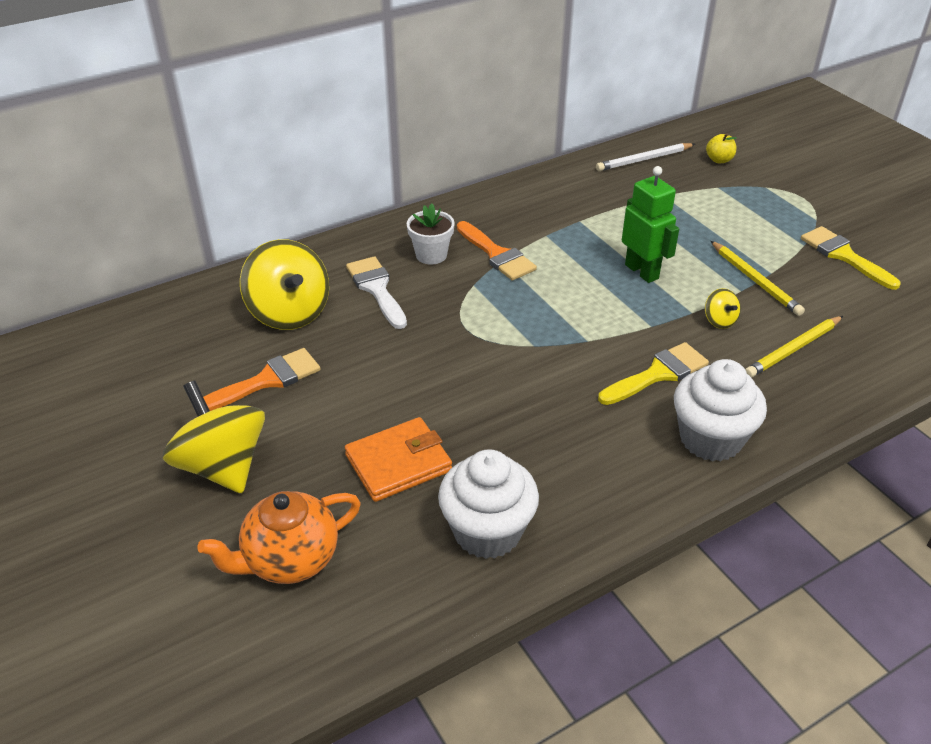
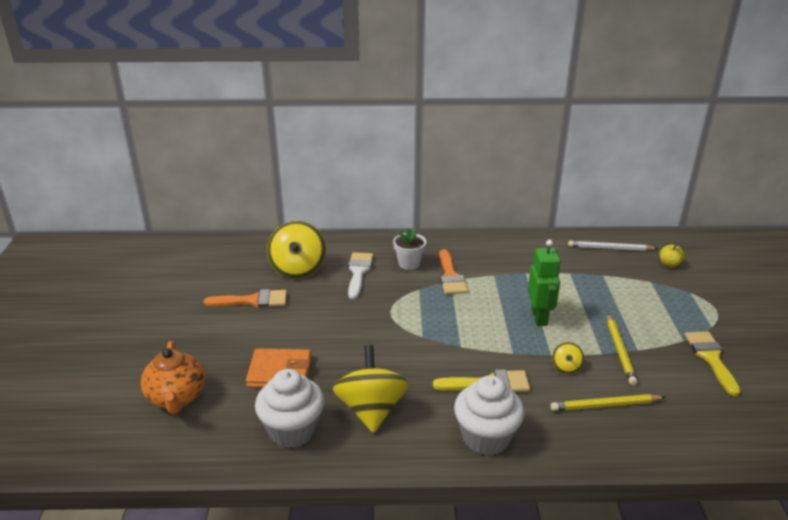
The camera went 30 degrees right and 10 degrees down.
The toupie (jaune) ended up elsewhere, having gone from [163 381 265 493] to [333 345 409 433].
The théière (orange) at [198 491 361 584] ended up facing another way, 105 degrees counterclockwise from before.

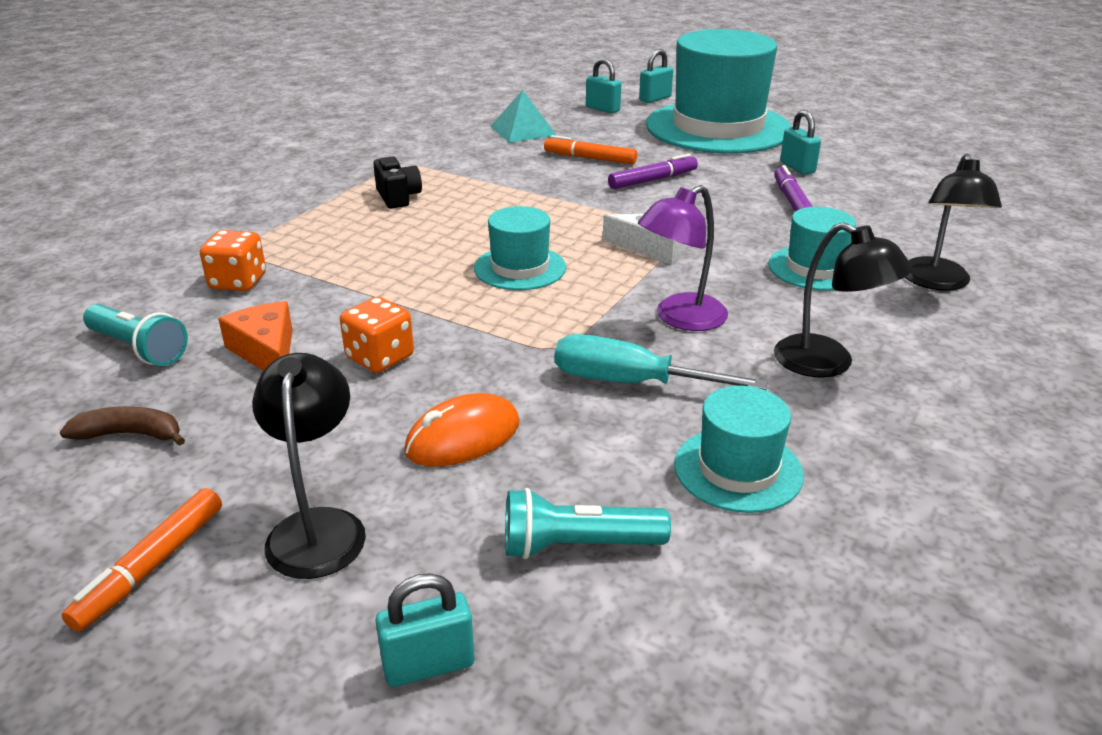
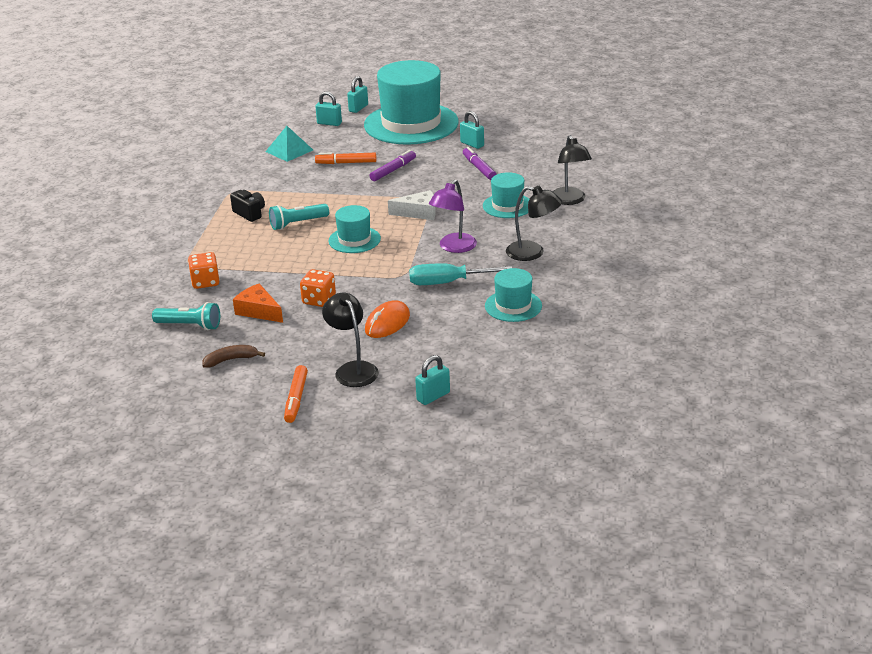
The camera went 20 degrees left and 0 degrees up.
The lampe de poche (turquoise) ended up elsewhere, having gone from [505 488 671 559] to [269 204 329 230].

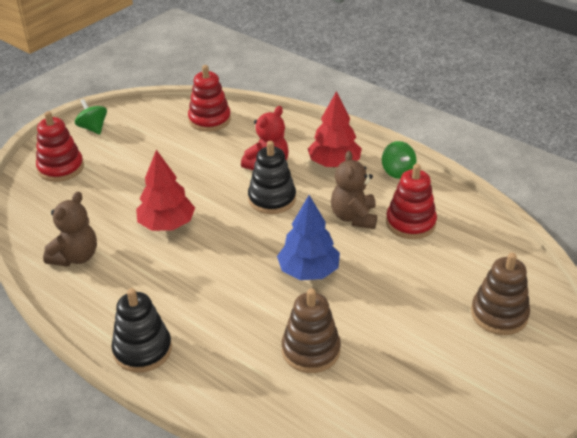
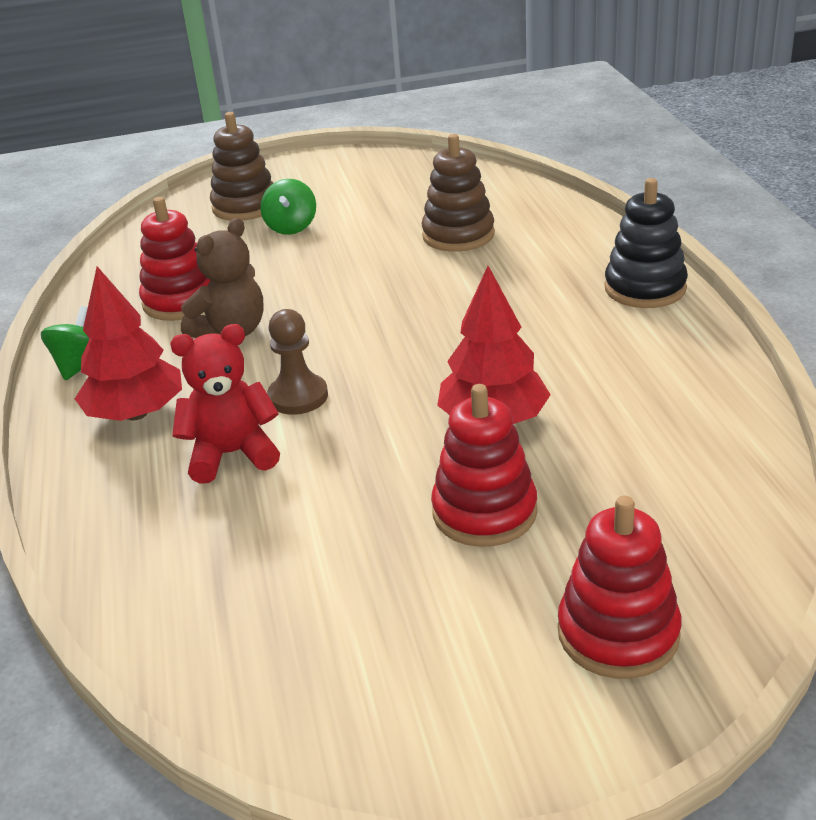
The camera went 140 degrees left and 5 degrees down.
The jouet à empiler (rouge) ended up elsewhere, having gone from [188 65 231 132] to [431 384 537 547].
The toupie (vert) ended up elsewhere, having gone from [75 99 107 135] to [260 179 316 235].
Where the jouet à empiler (noir) stood at [248 141 296 214], the pion (marron) came to stand at [267 309 328 415].
The second view lost the ours en peluche (marron) at [43 192 97 267].
The second view lost the arbre (bleu) at [277 195 340 280].

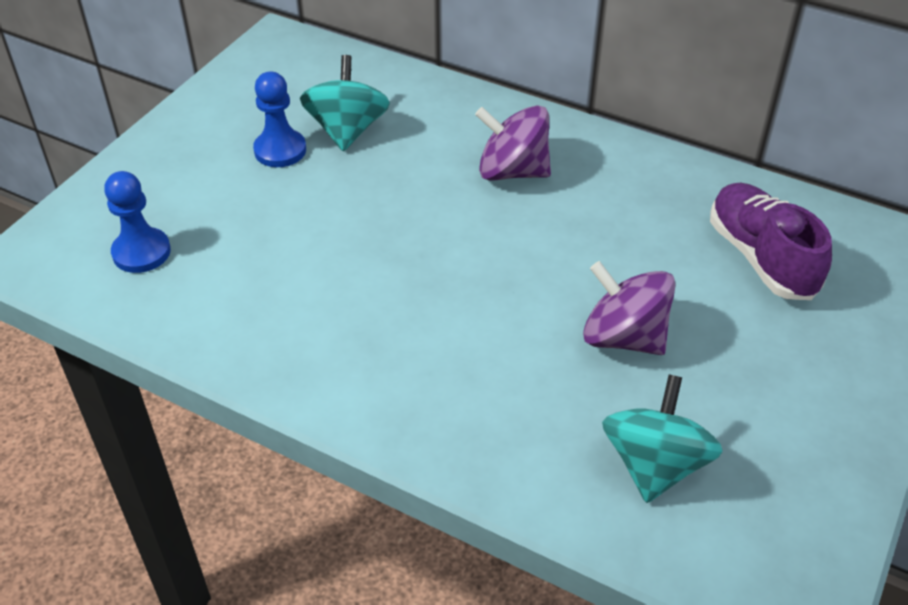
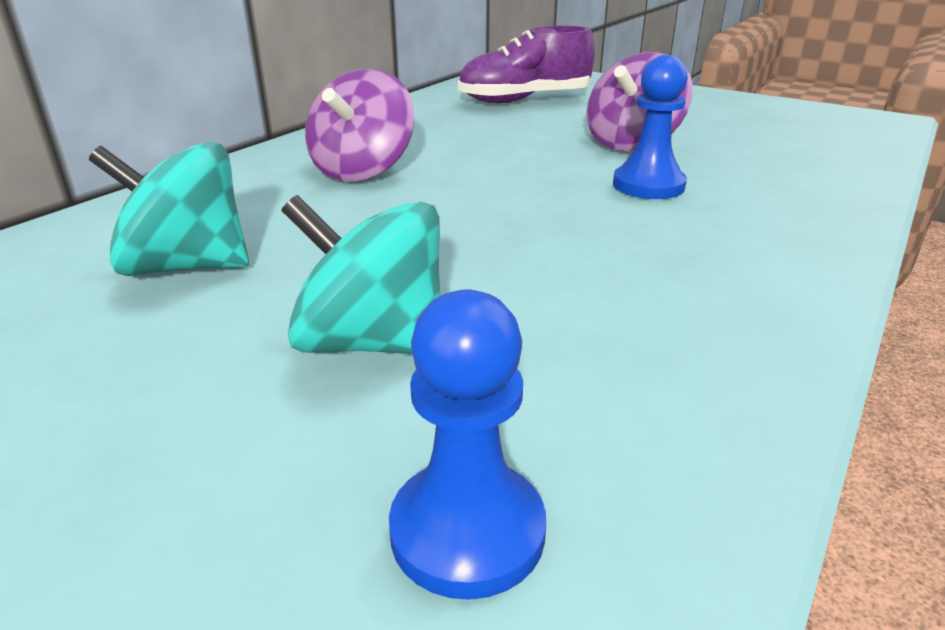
The camera went 85 degrees left and 15 degrees down.
The pion (bleu) ended up elsewhere, having gone from [253 71 306 167] to [613 55 688 199].
The toupie (turquoise) ended up elsewhere, having gone from [602 374 723 503] to [281 195 441 354].

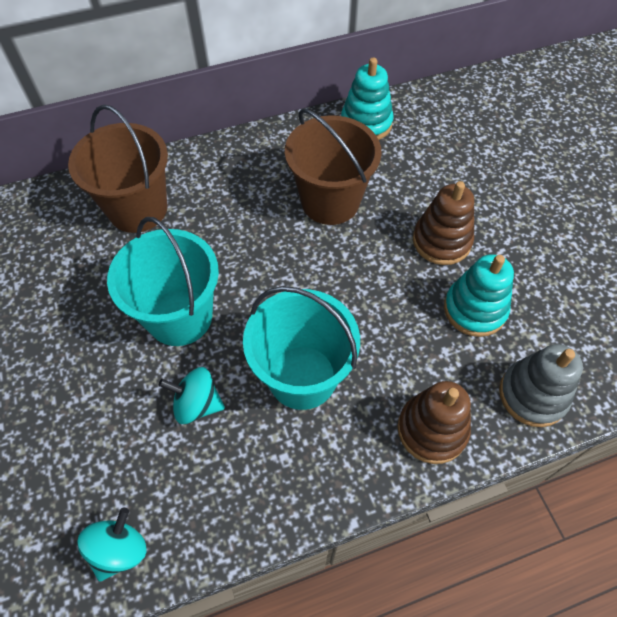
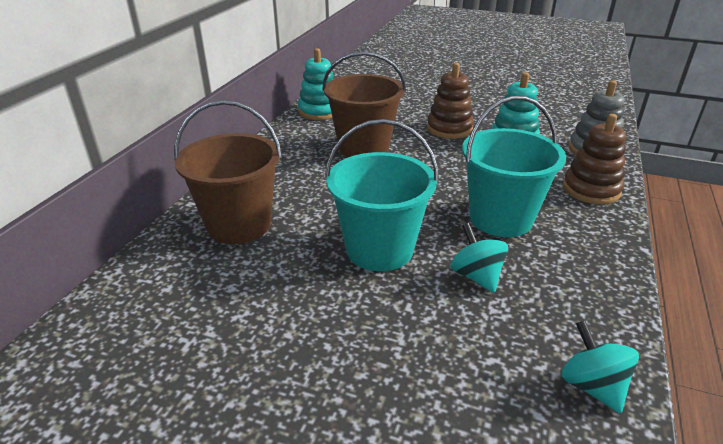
The camera went 50 degrees left and 25 degrees down.
The toupie (turquoise) at [159 367 225 424] ended up facing another way, 105 degrees clockwise from before.

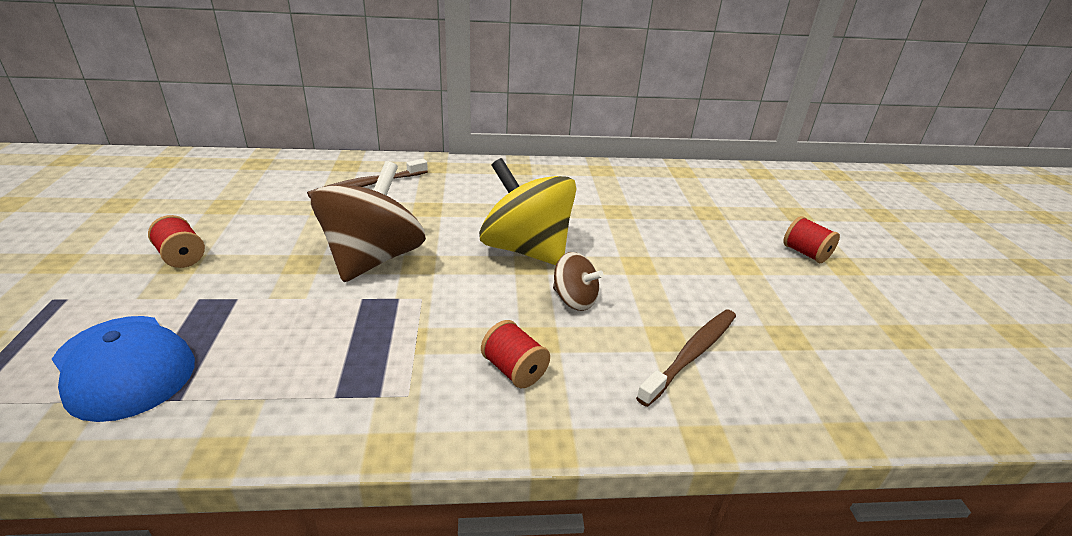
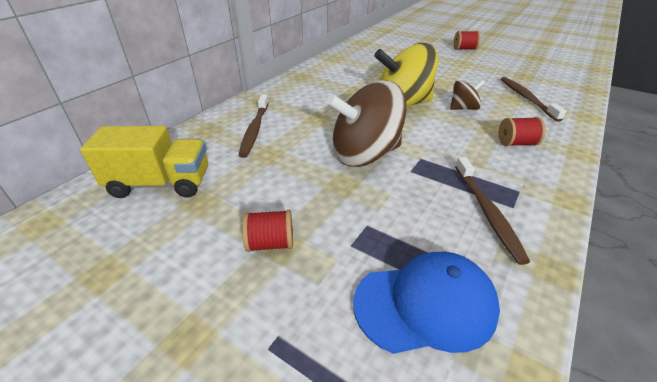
The camera went 50 degrees left and 5 degrees up.
The toupie (marron) at [311 161 426 282] ended up facing another way, 75 degrees counterclockwise from before.
The second view gained the camion (jaune) at [80 126 208 198].
The second view gained the brosse à dents (marron) at [455 157 530 265].

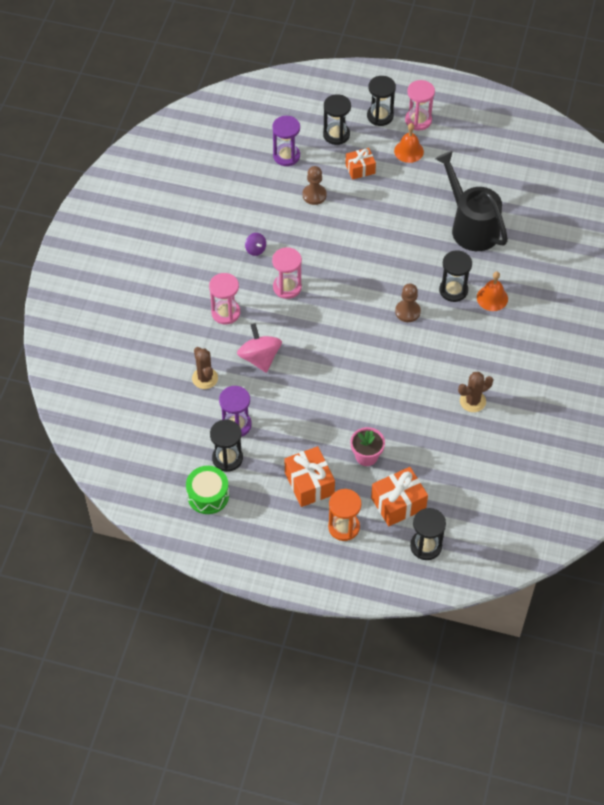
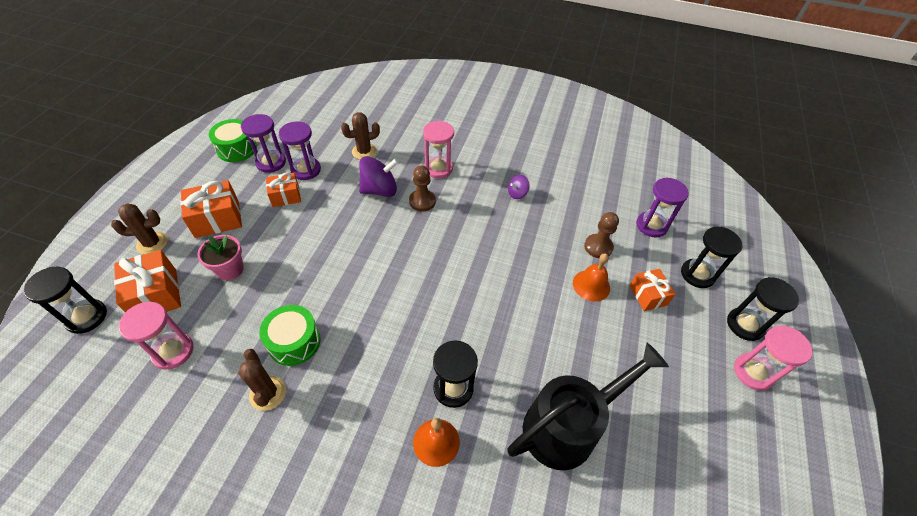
The camera went 90 degrees right and 5 degrees down.
The cloche (orange) ended up elsewhere, having gone from [394 123 424 163] to [573 253 610 302].
The sablier (rose) ended up elsewhere, having gone from [272 247 302 299] to [119 302 193 370].
The pion (marron) ended up elsewhere, having gone from [395 284 421 322] to [409 165 436 211].
What was the toupie (rose) at [237 323 282 373] turned into the toupie (violet) at [359 156 399 197].
What was the sablier (noir) at [210 420 243 472] turned into the sablier (violet) at [241 114 286 173].
Where the sablier (orange) stood at [328 489 362 541], the cactus (marron) came to stand at [111 203 168 254].
The second view gained the cadeau (orange) at [266 172 301 207].
The second view gained the tambour (vert) at [259 305 321 366].

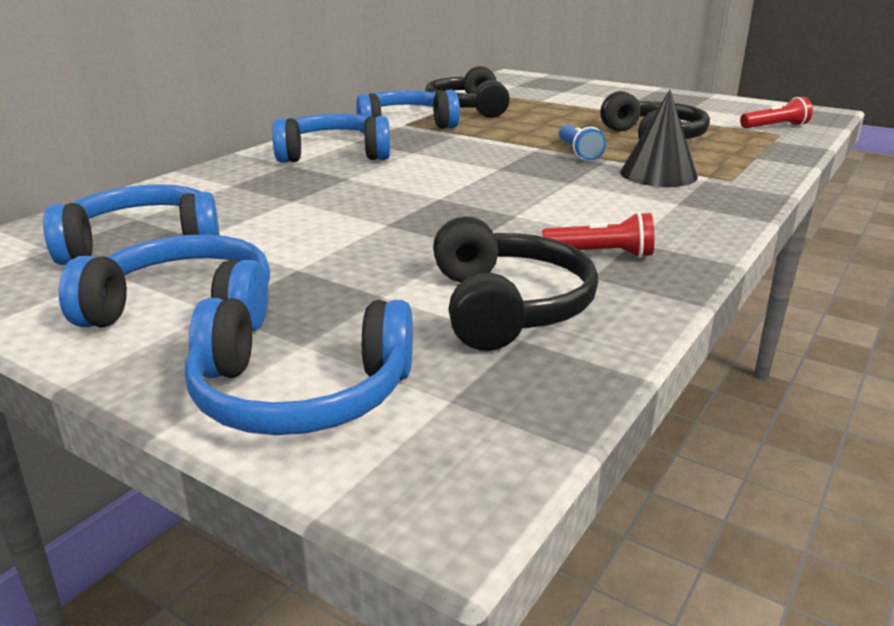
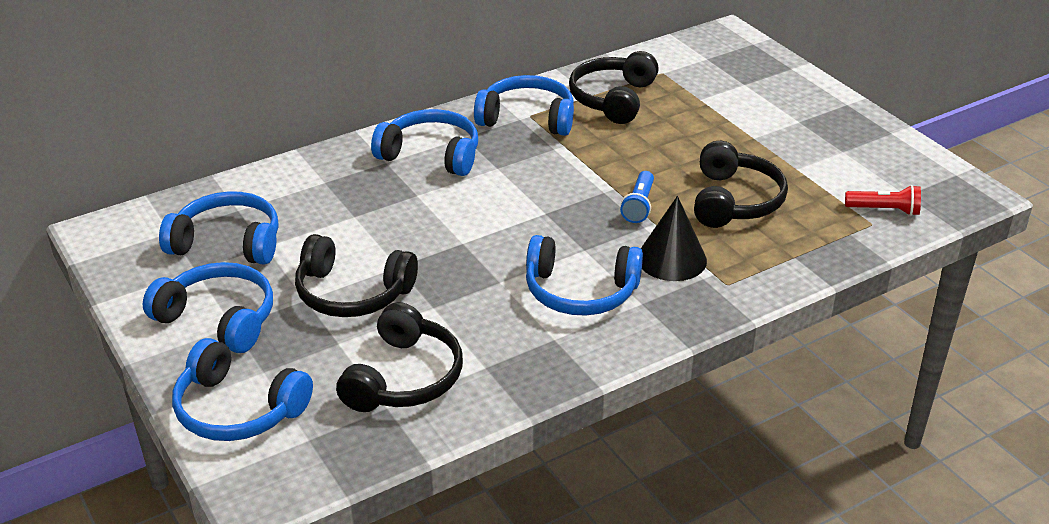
The camera went 25 degrees right and 10 degrees up.
The second view lost the lampe de poche (rouge) at [542 212 654 258].
The second view gained the casque audio (noir) at [295 234 418 317].
The second view gained the casque audio (bleu) at [526 235 643 315].

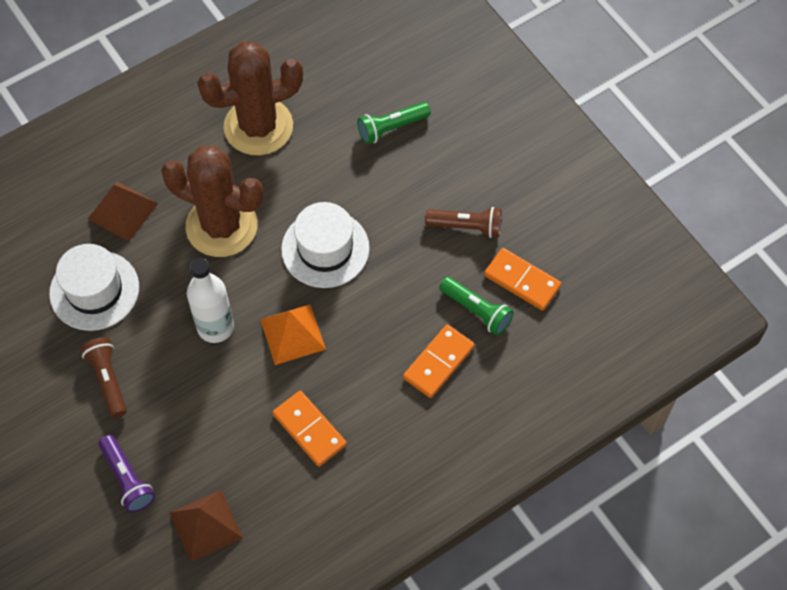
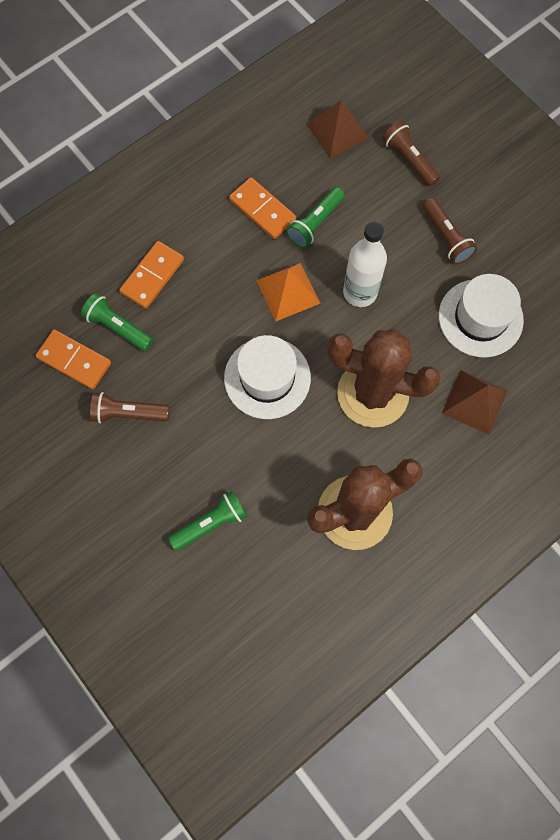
The camera went 175 degrees right and 10 degrees up.
What was the lampe de poche (violet) at [99 435 155 513] turned into the lampe de poche (marron) at [382 121 440 186].
The second view gained the lampe de poche (vert) at [286 187 345 248].

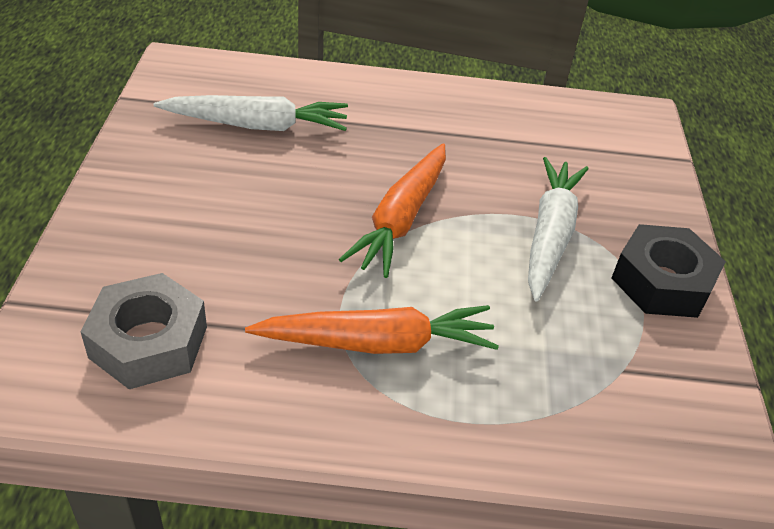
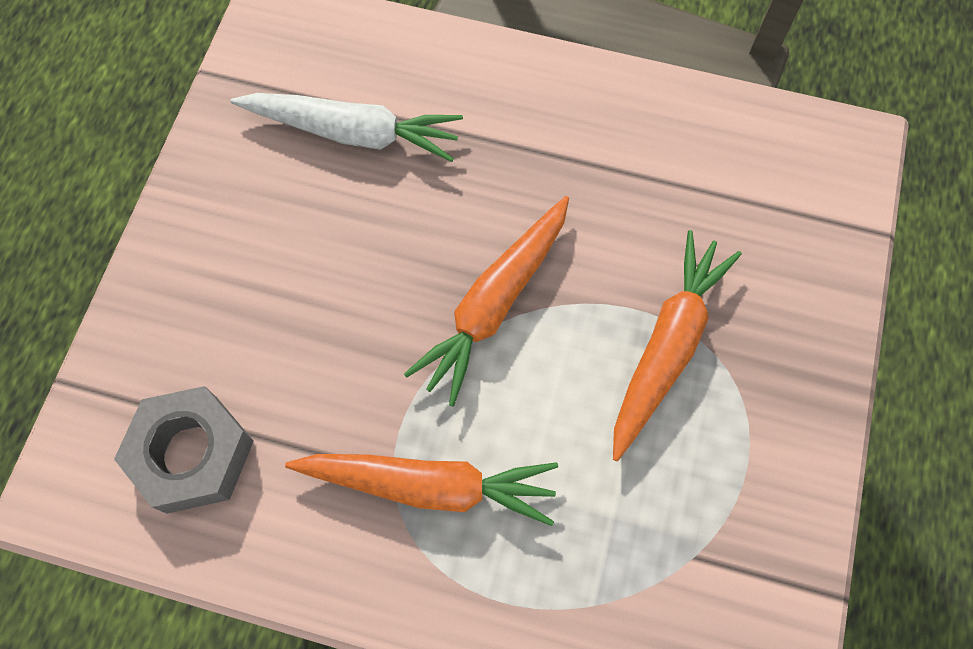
The camera went 15 degrees right and 25 degrees up.
What was the carotte (blanc) at [528 157 589 302] turned into the carotte (orange) at [613 230 742 461].
The second view lost the écrou (noir) at [612 224 726 318].

